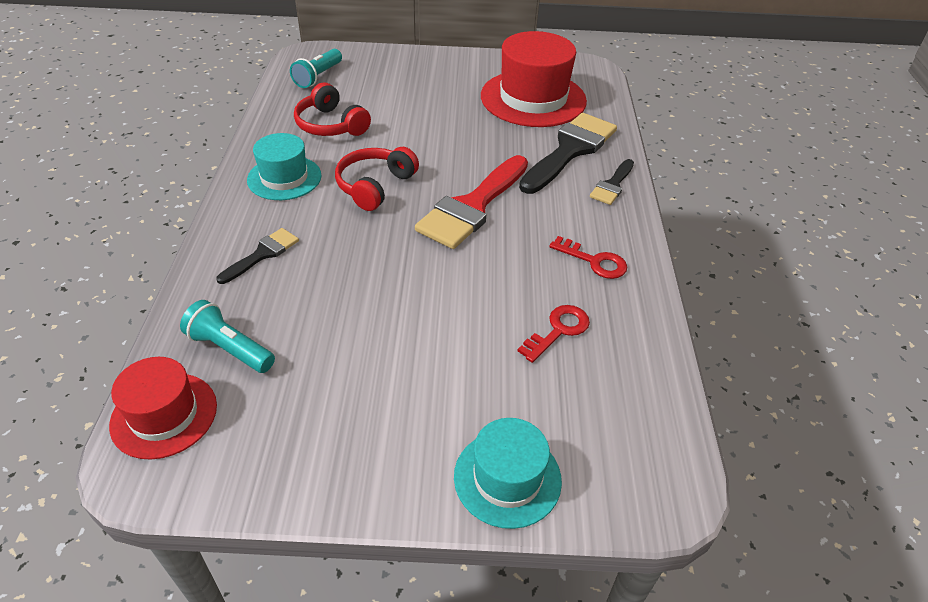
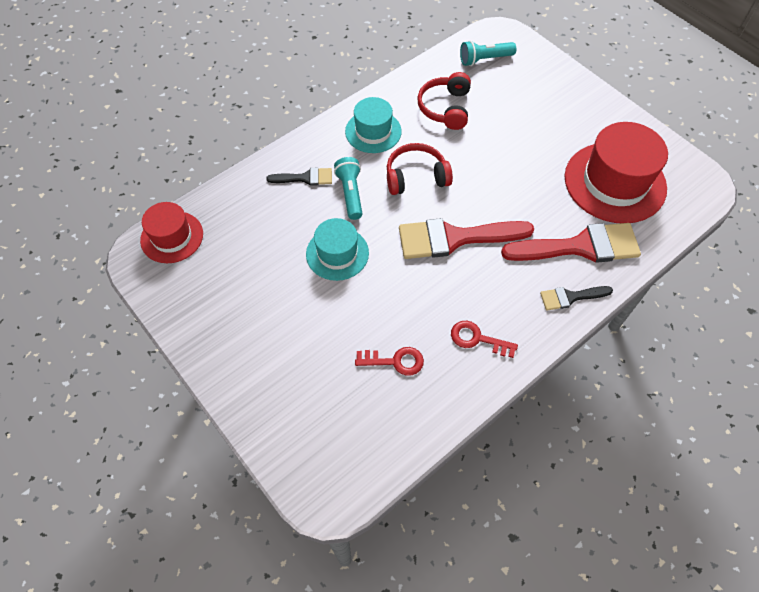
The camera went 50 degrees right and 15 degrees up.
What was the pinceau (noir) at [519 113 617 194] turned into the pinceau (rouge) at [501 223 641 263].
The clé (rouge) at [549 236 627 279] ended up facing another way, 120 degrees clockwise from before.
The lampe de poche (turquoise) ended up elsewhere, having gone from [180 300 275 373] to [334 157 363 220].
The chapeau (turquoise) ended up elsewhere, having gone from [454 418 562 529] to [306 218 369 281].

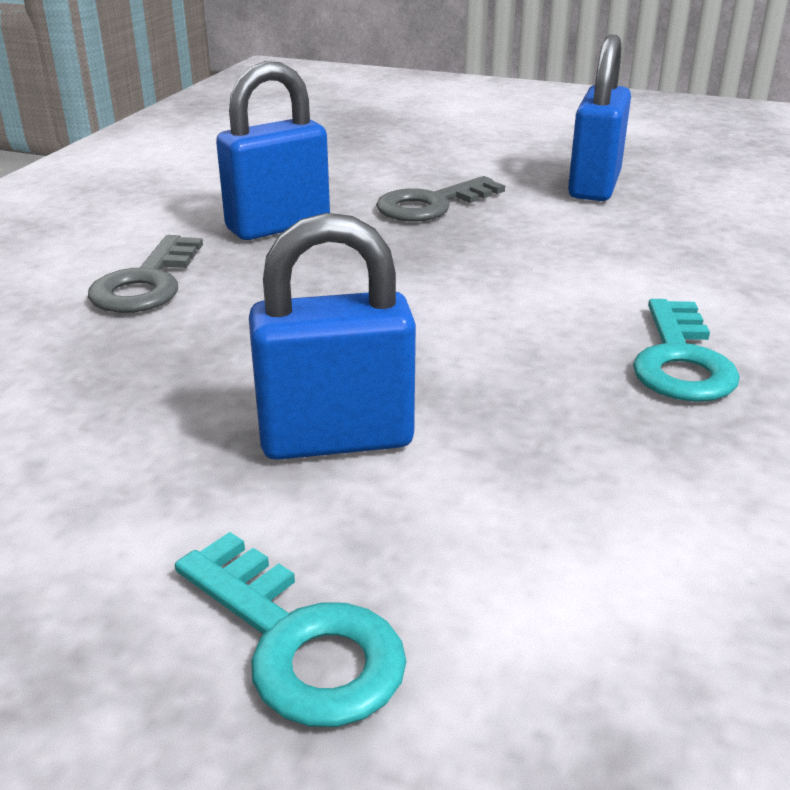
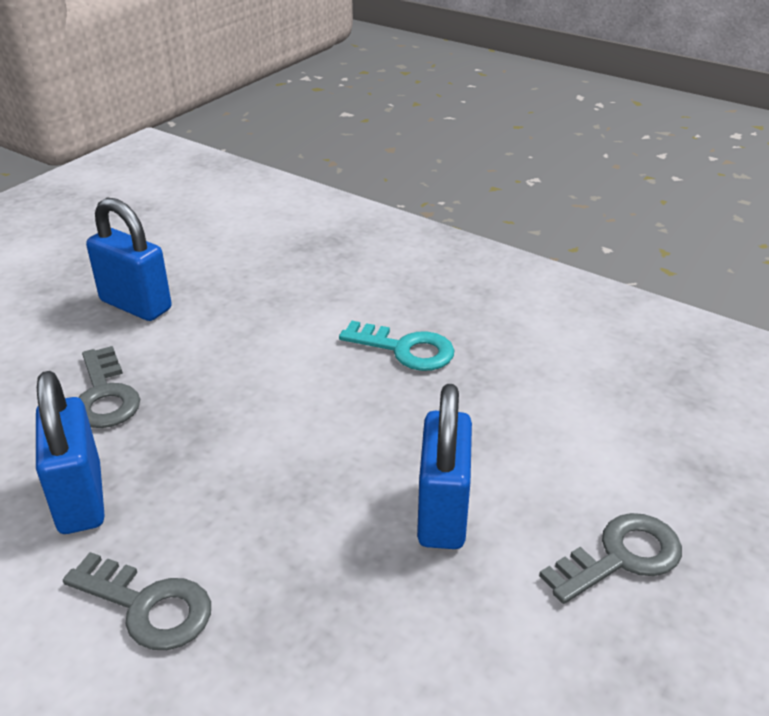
The camera went 75 degrees left and 5 degrees up.
What was the clé (turquoise) at [175 532 407 727] turned into the clé (gris) at [539 513 682 604].

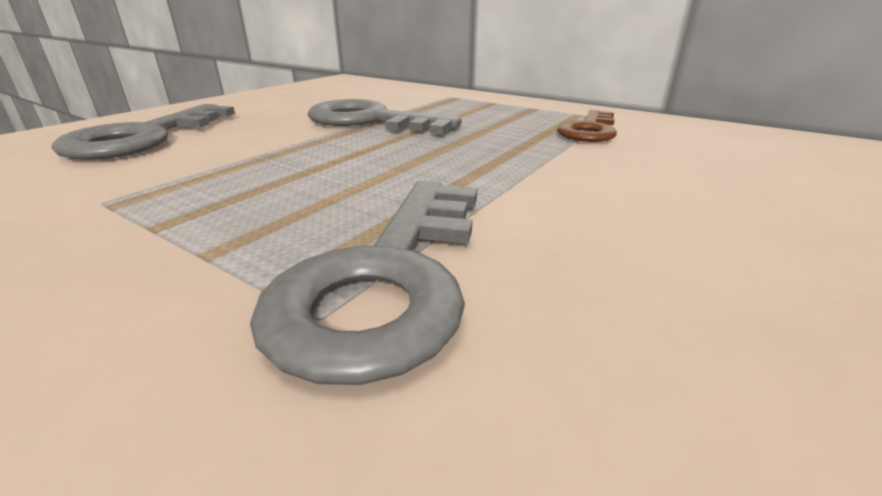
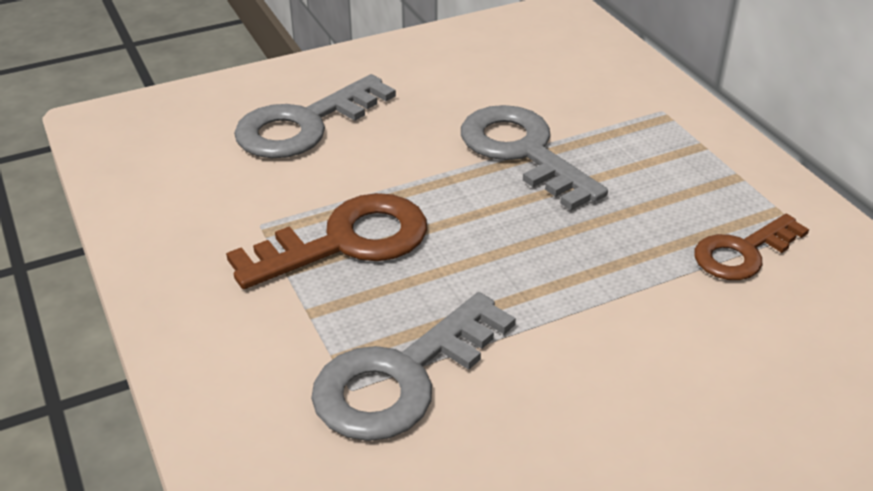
The camera went 30 degrees right and 10 degrees up.
The second view gained the clé (marron) at [226 193 427 289].

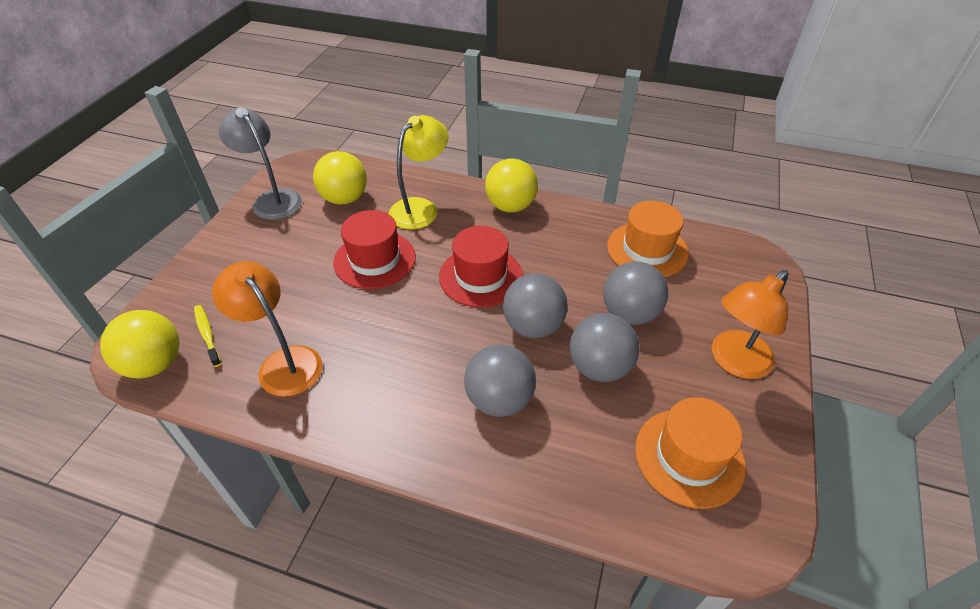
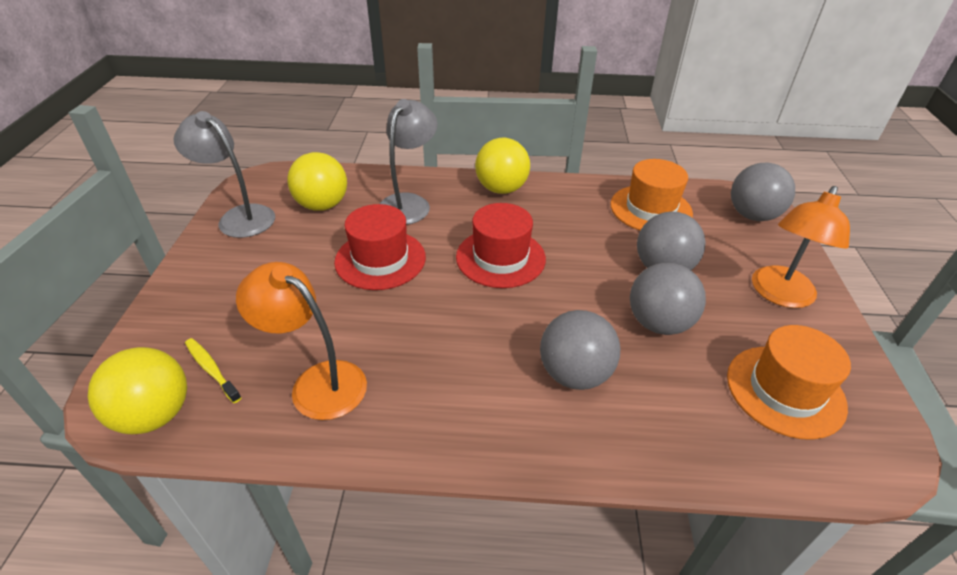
The camera went 15 degrees left and 5 degrees down.
What was the lampe (jaune) at [389 115 449 229] turned into the lampe (gris) at [379 99 438 225].
The balle (gris) ended up elsewhere, having gone from [503 274 568 338] to [731 162 795 221].

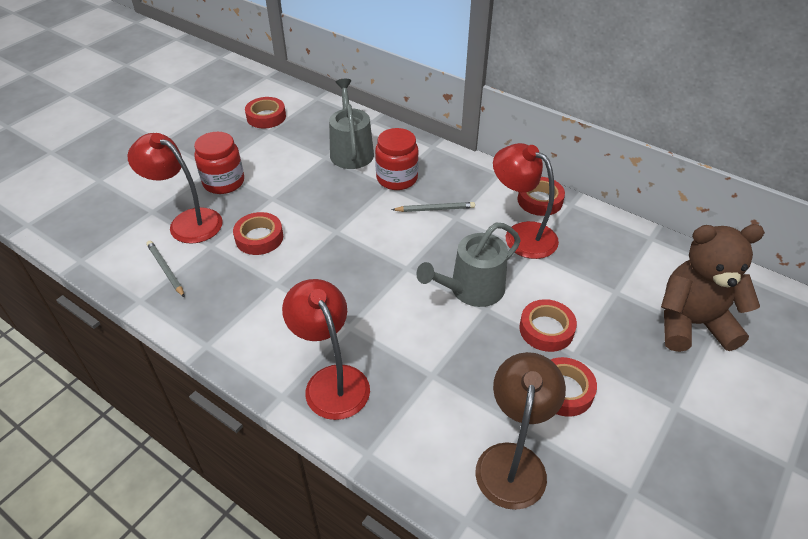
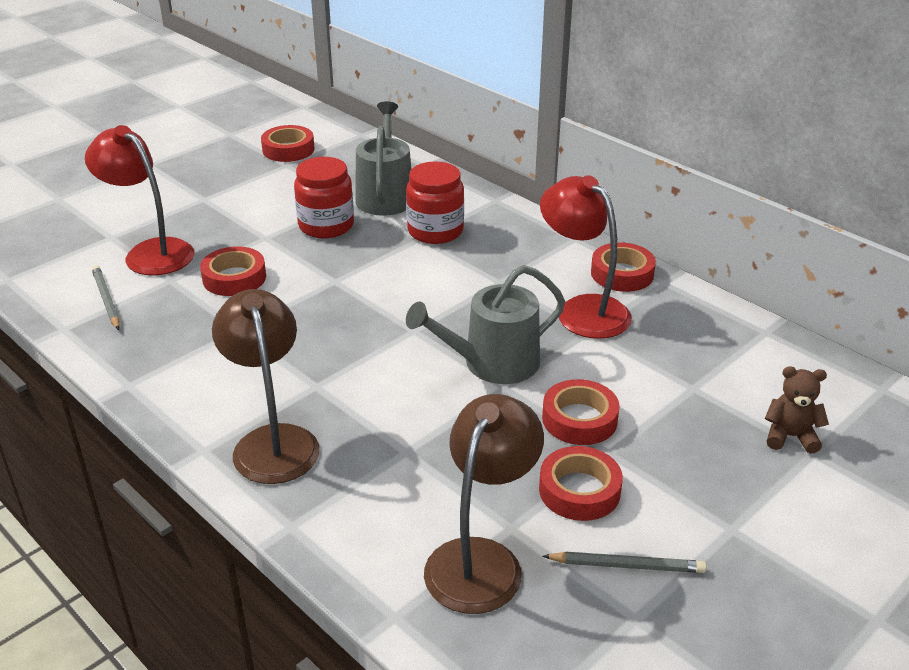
The camera went 10 degrees right and 10 degrees down.
The bocal (rouge) ended up elsewhere, having gone from [194 132 244 194] to [294 157 354 238].
The crayon (gris) ended up elsewhere, having gone from [391 202 475 212] to [543 552 706 573].
The size of the ours en peluche (marron) at [661 224 765 352] changed by a factor of 0.46.
What was the lampe (rouge) at [282 279 370 420] turned into the lampe (marron) at [212 289 320 484].

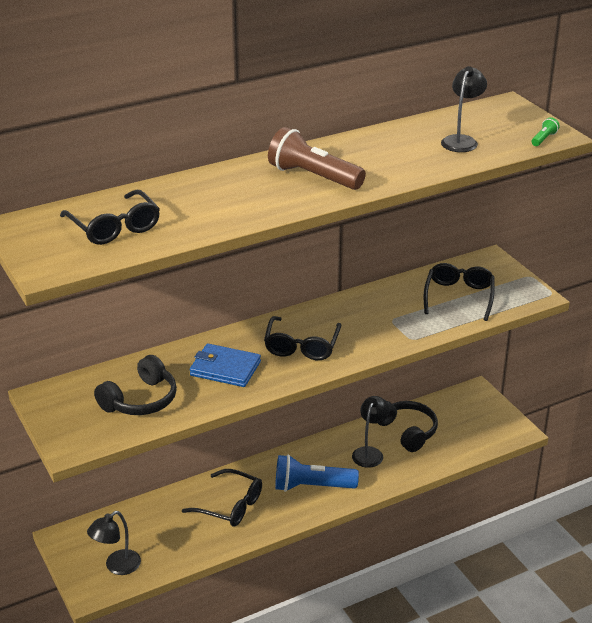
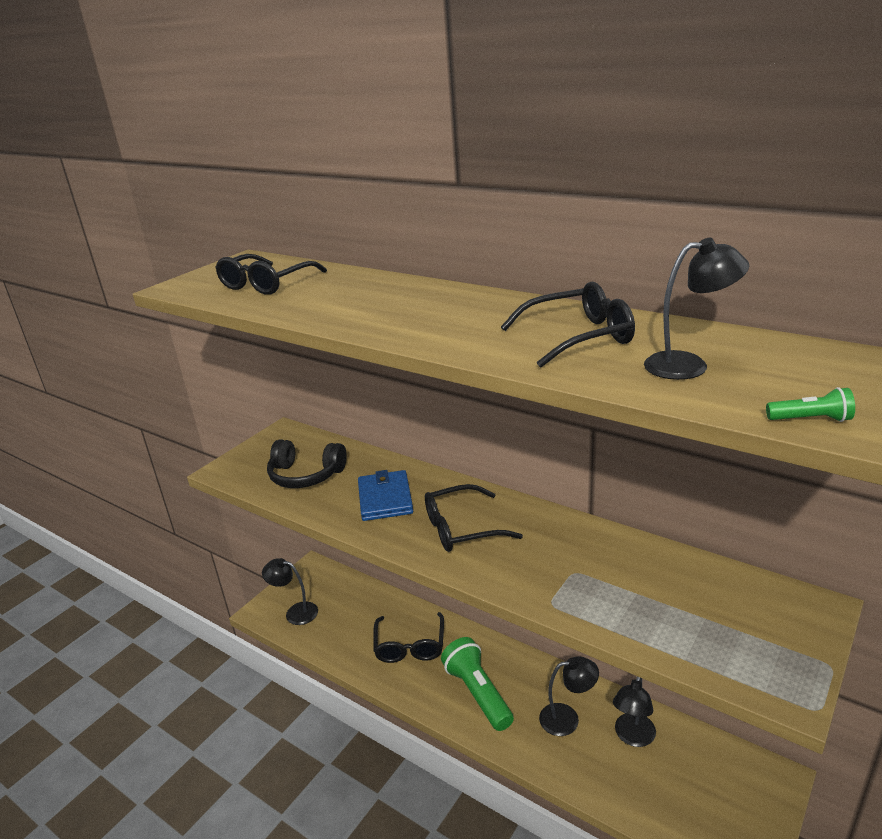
The camera went 65 degrees right and 5 degrees down.
The second view lost the lampe de poche (marron) at [268 127 366 190].
The lunettes (noir) ended up elsewhere, having gone from [423 263 495 321] to [501 282 635 368].
Where the casque audio (noir) stood at [378 401 438 452], the lampe (noir) came to stand at [613 676 656 747].
What was the lampe de poche (bleu) at [275 454 359 492] turned into the lampe de poche (vert) at [441 637 514 731].

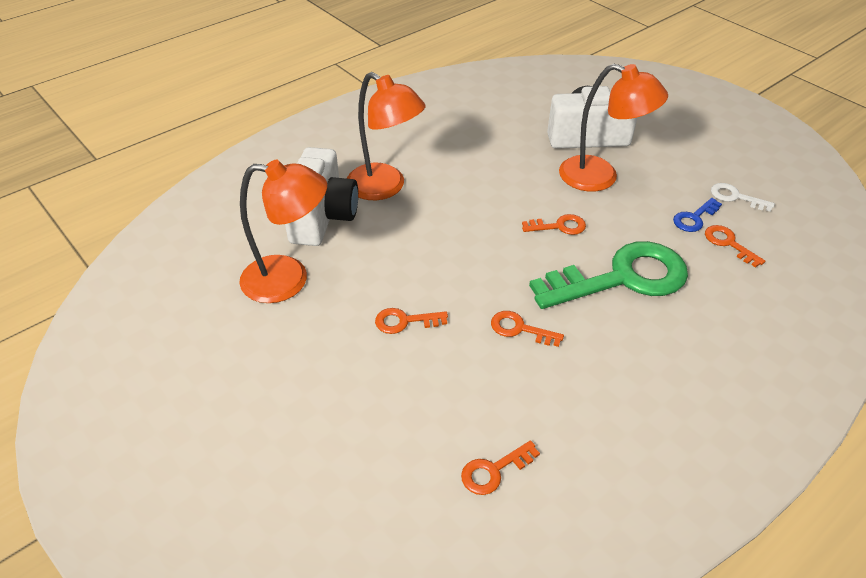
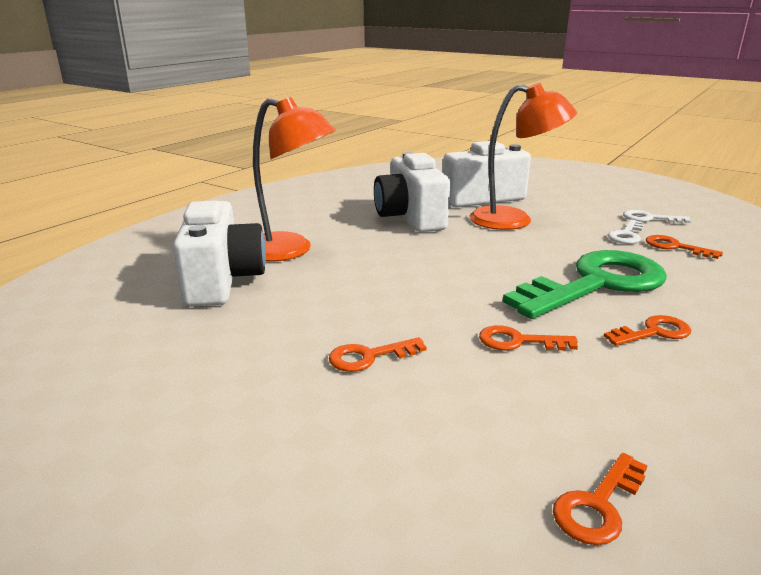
The camera went 15 degrees left and 20 degrees down.
The second view lost the lampe (orange) at [239 160 327 303].
What was the clé (bleu) at [673 198 722 232] turned into the clé (blanc) at [608 219 644 244].
The clé (orange) ended up elsewhere, having gone from [522 214 586 235] to [604 315 691 346].
The second view gained the appareil photo (blanc) at [374 152 450 232].

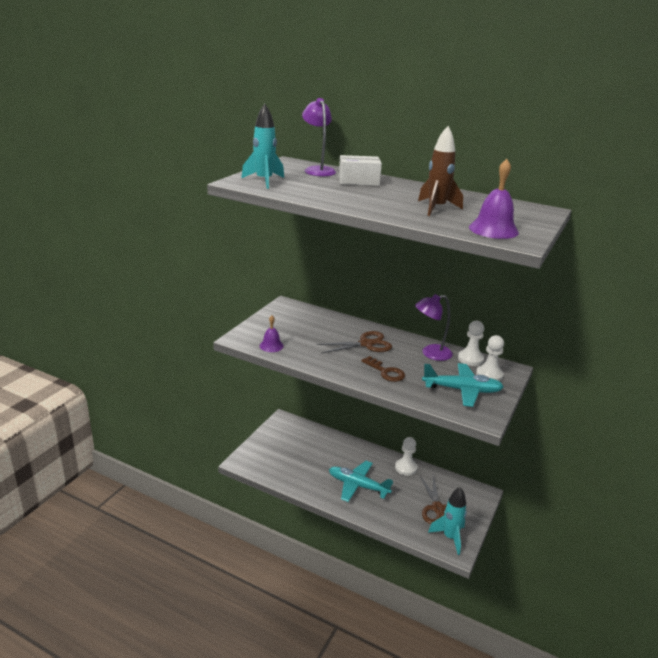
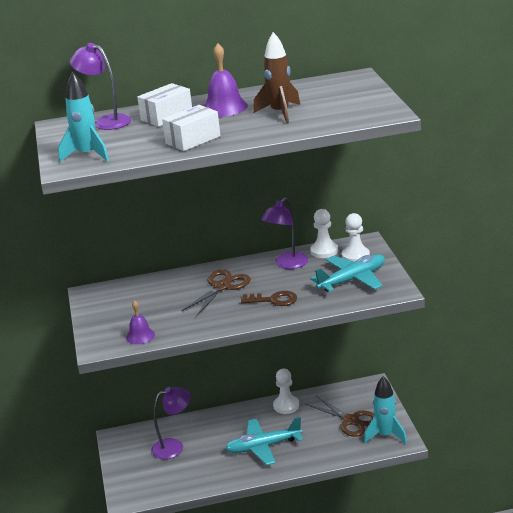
The camera went 35 degrees left and 0 degrees up.
The cloche (violet) ended up elsewhere, having gone from [469 159 519 239] to [204 43 248 117].
The second view gained the boîte (blanc) at [162 105 220 151].
The second view gained the lampe (violet) at [151 387 191 459].

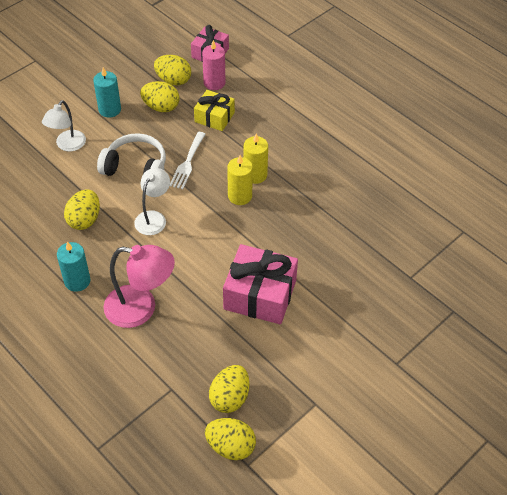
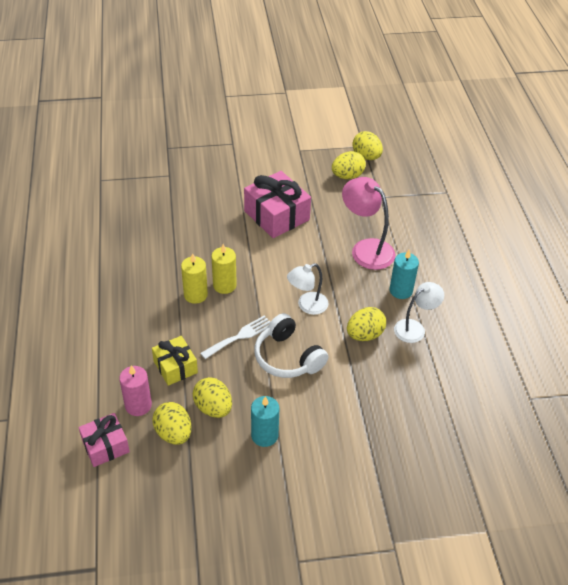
The camera went 145 degrees left and 5 degrees down.
The lampe (blanc) ended up elsewhere, having gone from [42 100 86 151] to [394 282 444 343].

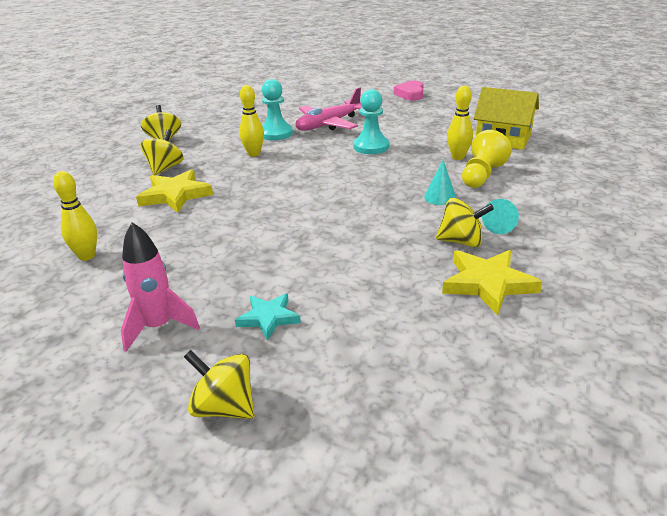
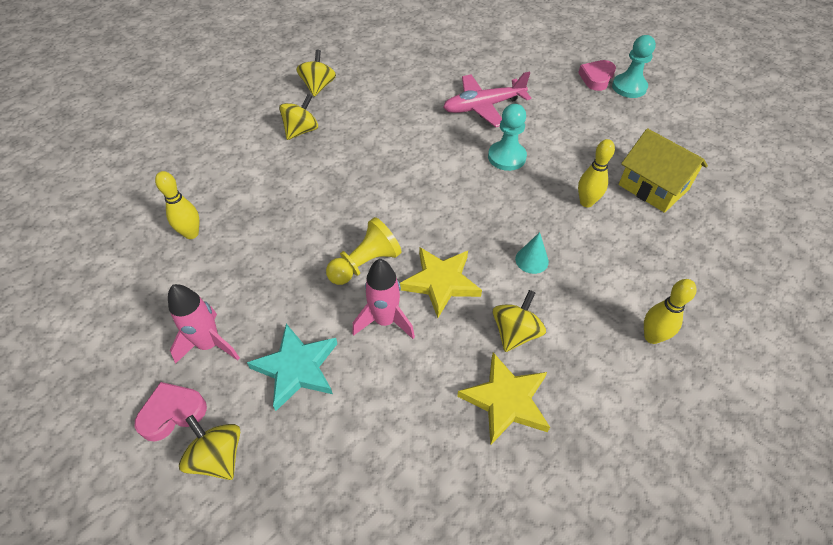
The camera went 20 degrees right and 20 degrees up.
The pion (turquoise) ended up elsewhere, having gone from [262 79 293 140] to [612 35 656 98].
The quille (jaune) ended up elsewhere, having gone from [239 85 264 157] to [644 279 697 344].
The pion (jaune) ended up elsewhere, having gone from [462 130 512 188] to [326 217 402 285].
The étoile (jaune) ended up elsewhere, having gone from [136 169 213 213] to [400 247 482 318].
The toupie (jaune) at [436 198 494 247] ended up facing another way, 90 degrees counterclockwise from before.
The second view lost the cône (turquoise) at [482 199 519 234].
The size of the étoile (turquoise) at [235 293 301 340] changed by a factor of 1.58.
The second view gained the fusée (rose) at [352 259 415 339].
The second view gained the cœur (rose) at [135 382 207 442].

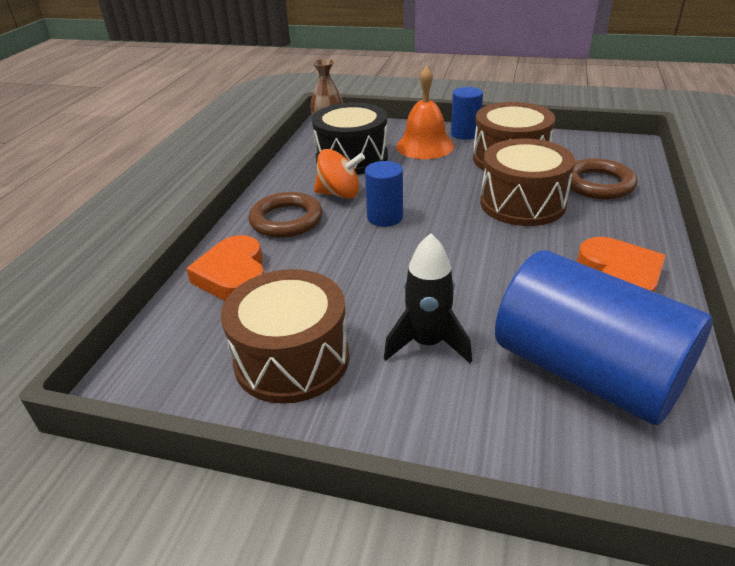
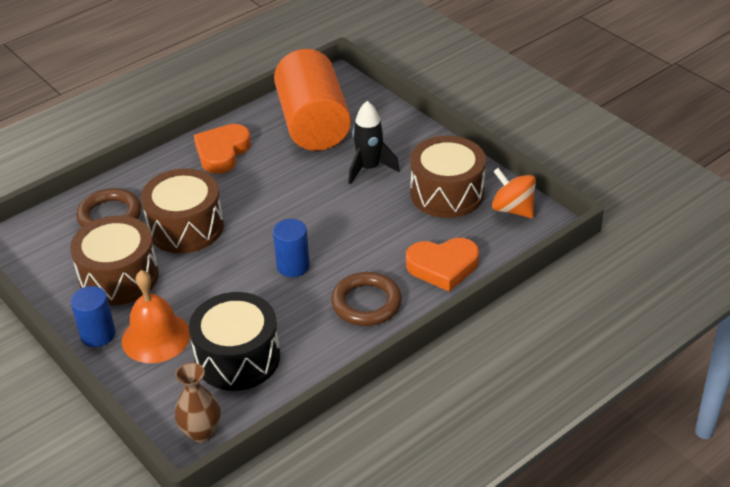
The camera went 145 degrees left and 5 degrees up.
The toupie (orange) ended up elsewhere, having gone from [314 149 365 199] to [492 168 536 218].
The cœur (orange) at [186 235 264 301] ended up facing another way, 60 degrees clockwise from before.
What was the cylindre (bleu) at [495 250 713 425] turned into the cylindre (orange) at [274 49 351 151].

